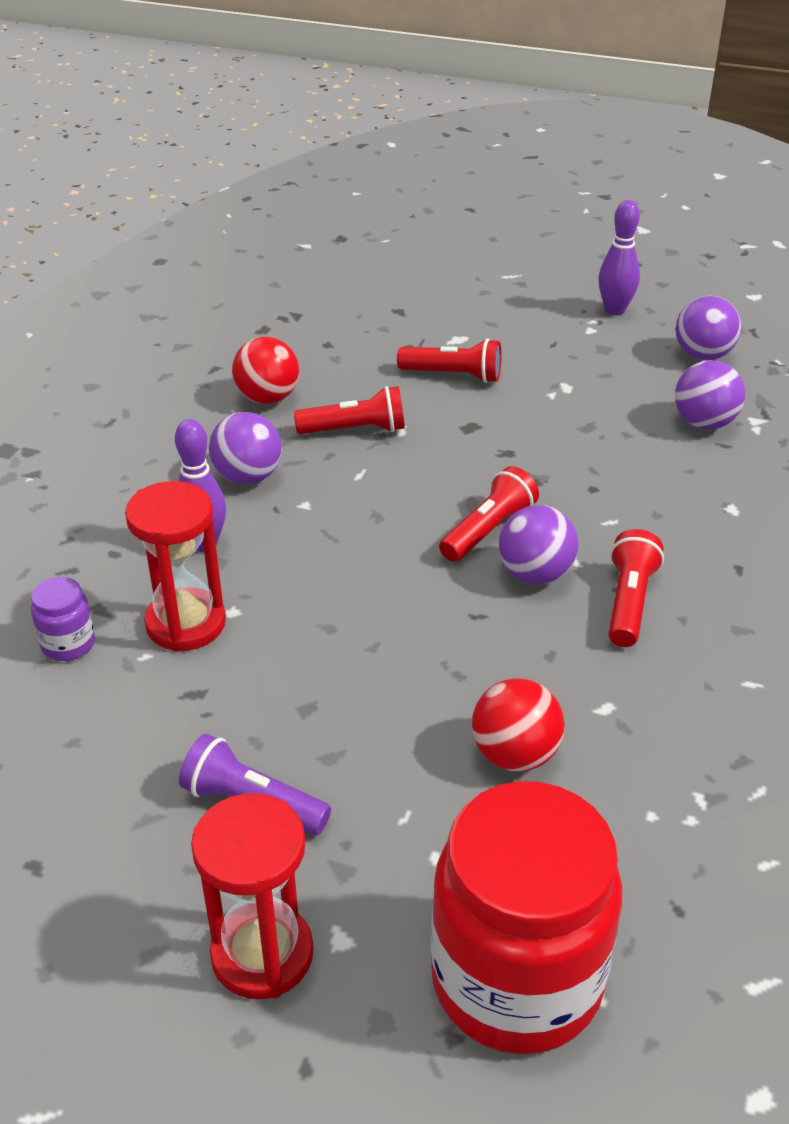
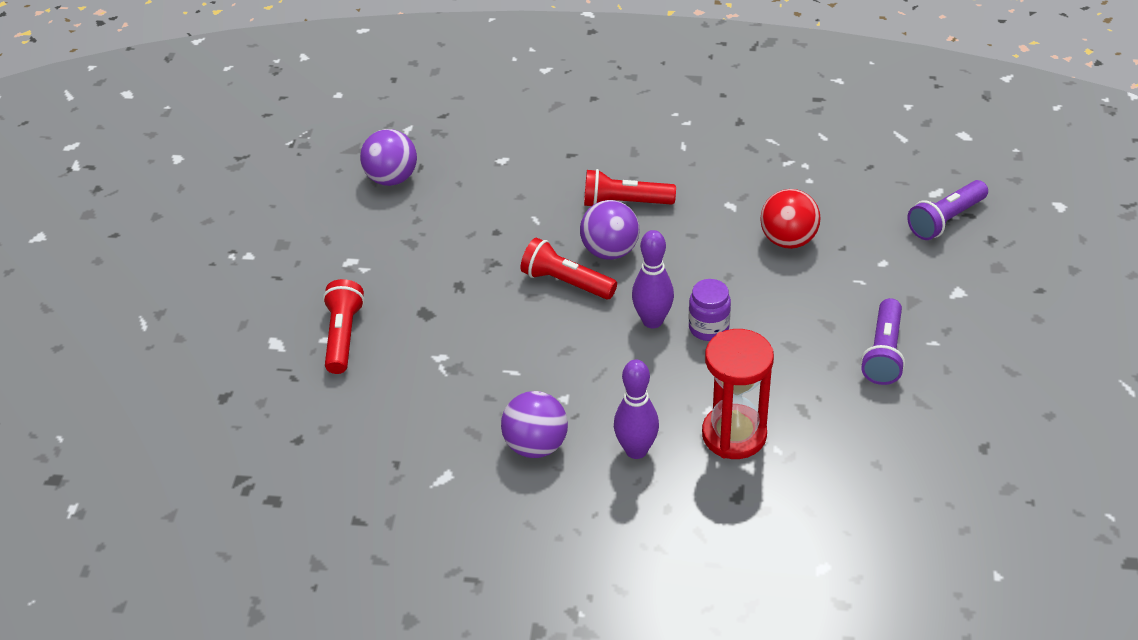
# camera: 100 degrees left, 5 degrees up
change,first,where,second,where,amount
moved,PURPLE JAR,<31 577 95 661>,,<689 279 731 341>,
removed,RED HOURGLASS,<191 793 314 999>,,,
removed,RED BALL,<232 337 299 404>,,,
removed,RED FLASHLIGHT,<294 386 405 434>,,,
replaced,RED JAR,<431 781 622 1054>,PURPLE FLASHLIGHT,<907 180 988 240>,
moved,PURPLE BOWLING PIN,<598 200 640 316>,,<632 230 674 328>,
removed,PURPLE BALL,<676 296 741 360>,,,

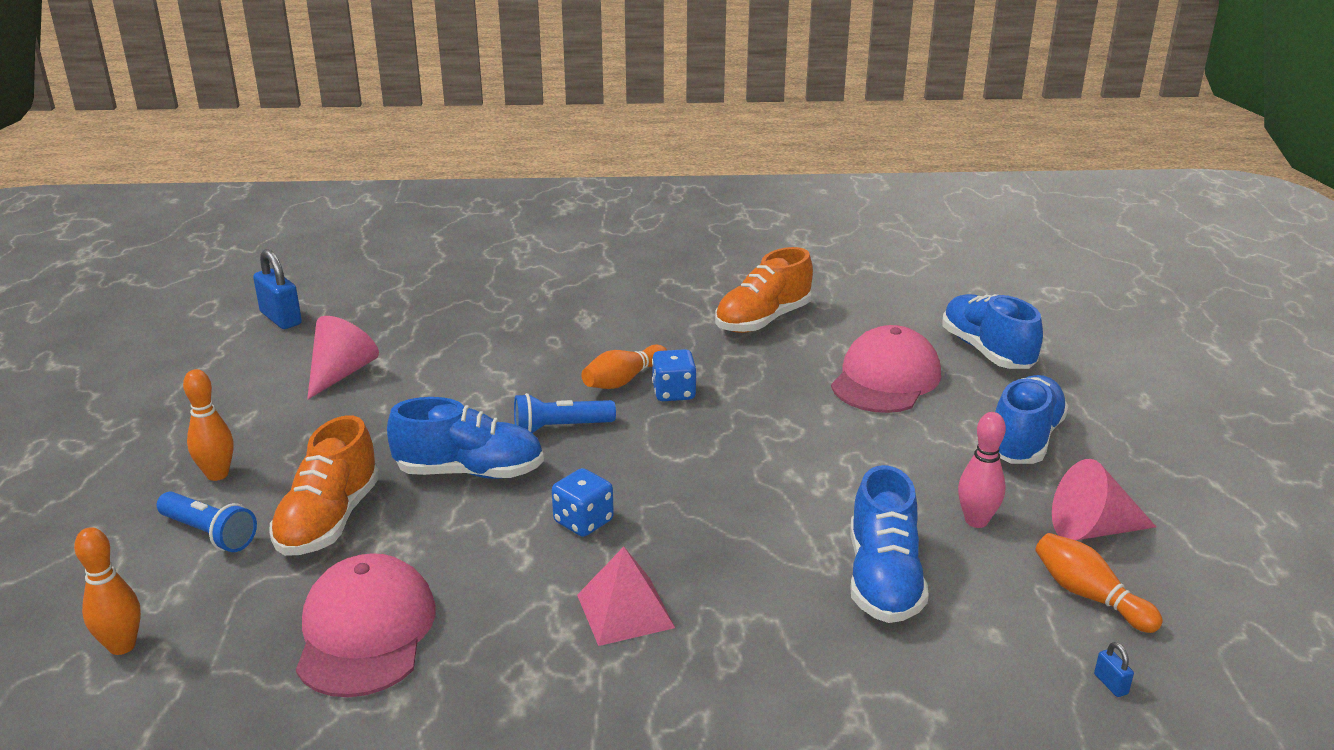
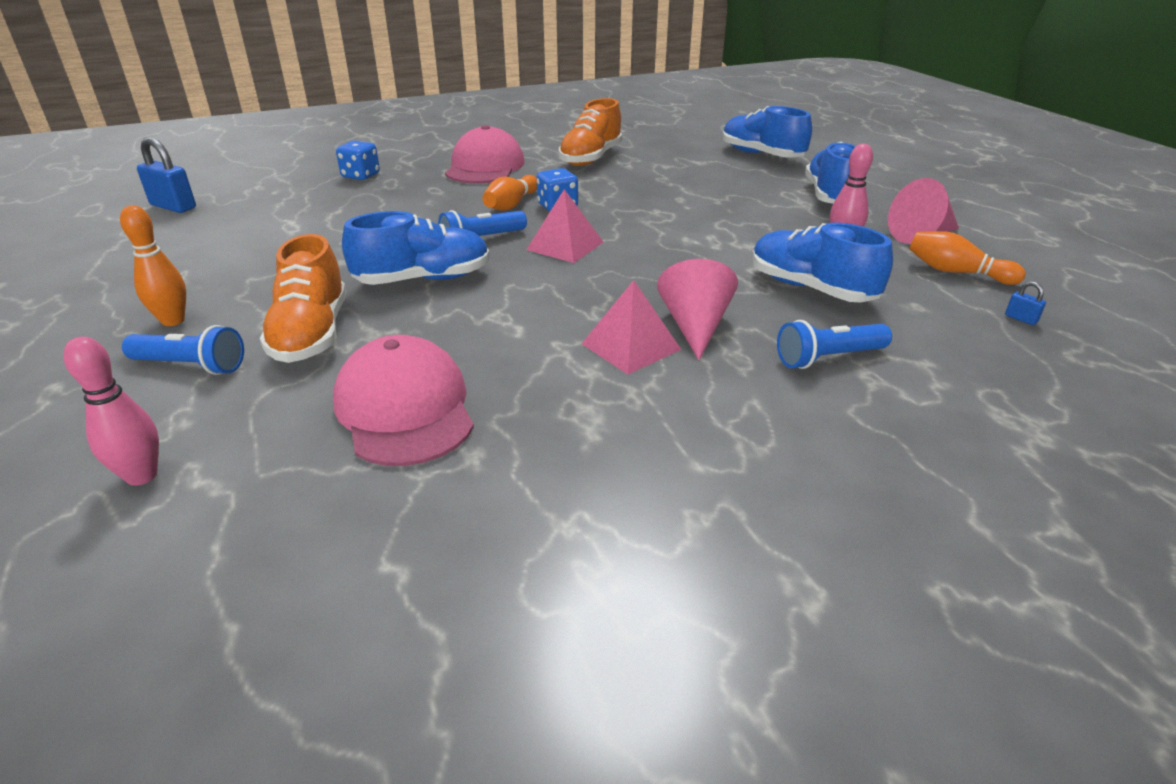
# camera: 20 degrees left, 5 degrees up
change,first,where,second,where,amount
recoloured,ORANGE BOWLING PIN,<74 527 141 655>,PINK BOWLING PIN,<63 336 159 486>,
moved,PINK CONE,<307 316 379 400>,,<657 259 738 360>,
moved,BLUE DICE,<552 468 614 537>,,<336 141 380 180>,
moved,PINK CAP,<831 325 941 413>,,<445 125 525 184>,
turned,BLUE SHOE,<850 465 929 623>,,<753 223 893 303>,150 degrees clockwise
added,,,PINK PYRAMID,<526 189 604 263>,
added,,,BLUE FLASHLIGHT,<777 320 892 369>,

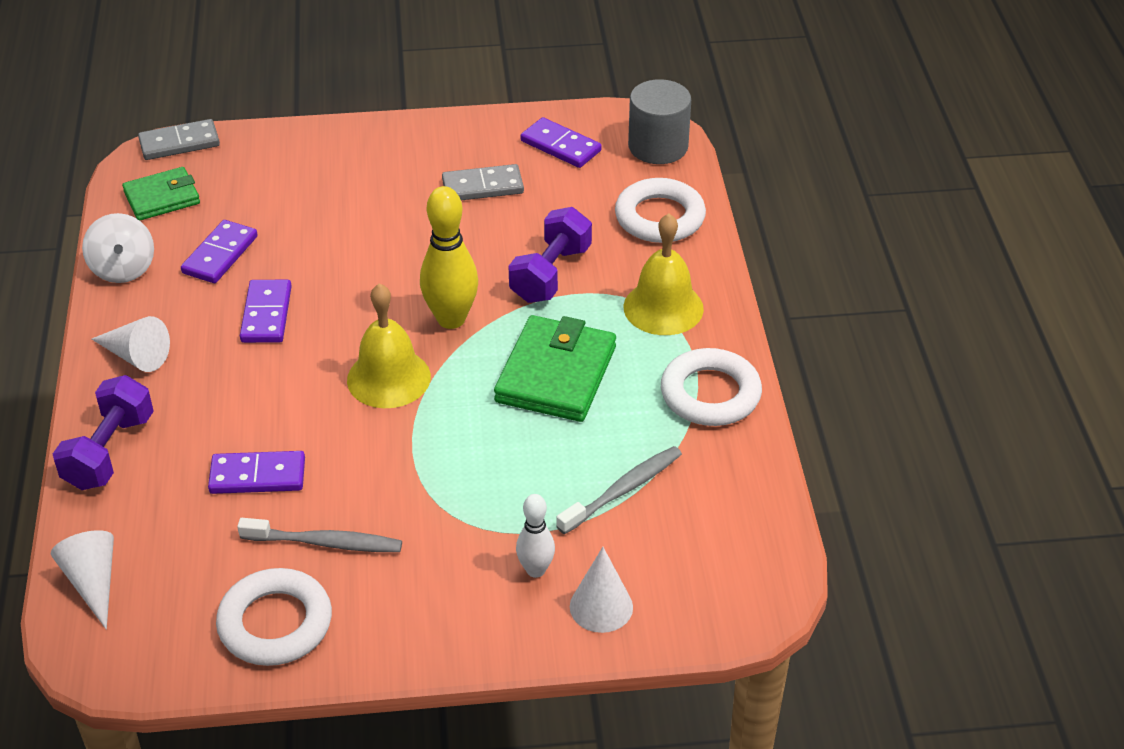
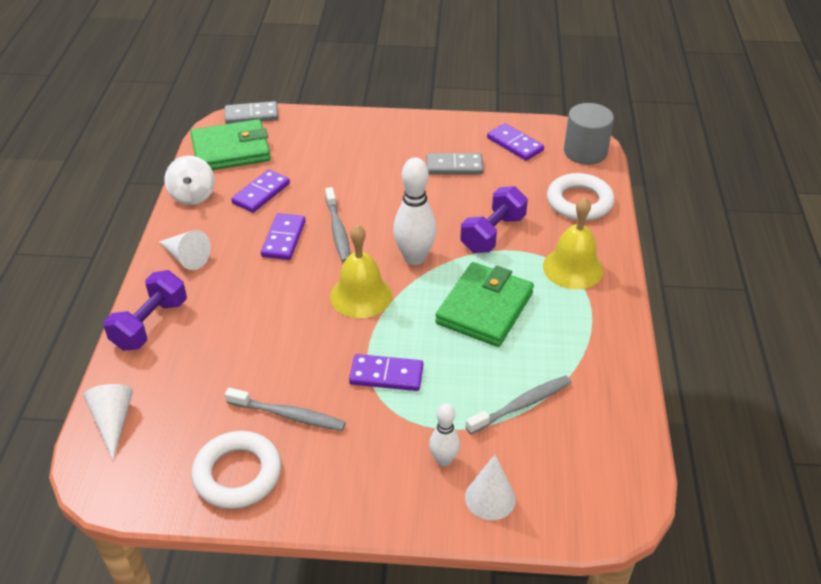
# camera: 10 degrees right, 0 degrees up
change,first,where,second,where,amount
resized,GREEN WALLET,<122 167 200 221>,,<190 119 271 170>,x1.58
moved,PURPLE DOMINO,<208 451 305 494>,,<349 354 423 391>,
recoloured,YELLOW BOWLING PIN,<420 186 478 329>,WHITE BOWLING PIN,<393 157 437 265>,
removed,WHITE RING,<661 348 762 426>,,,
added,,,GREY TOOTHBRUSH,<325 187 350 262>,

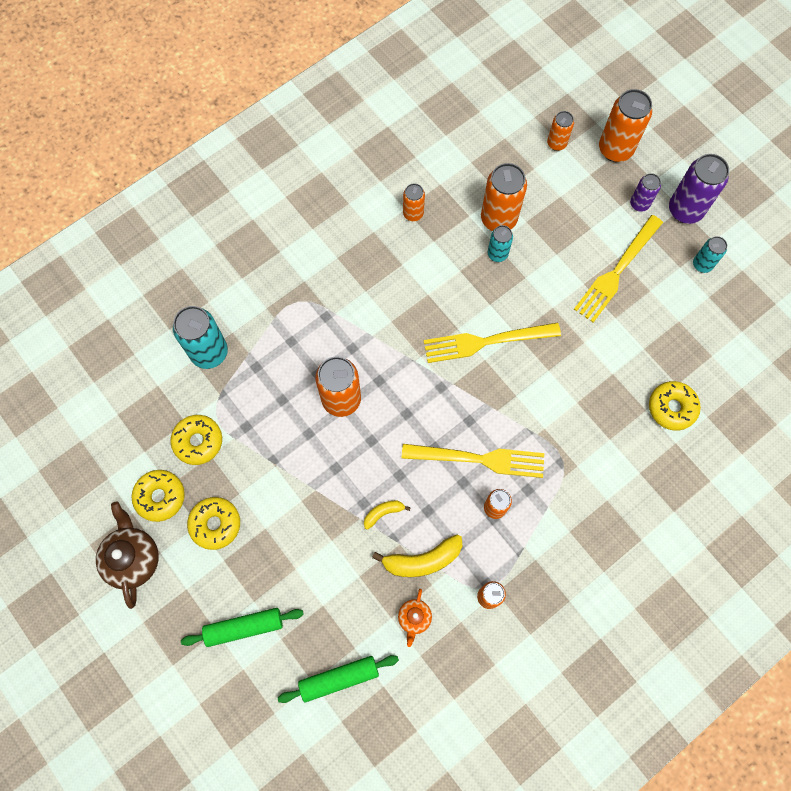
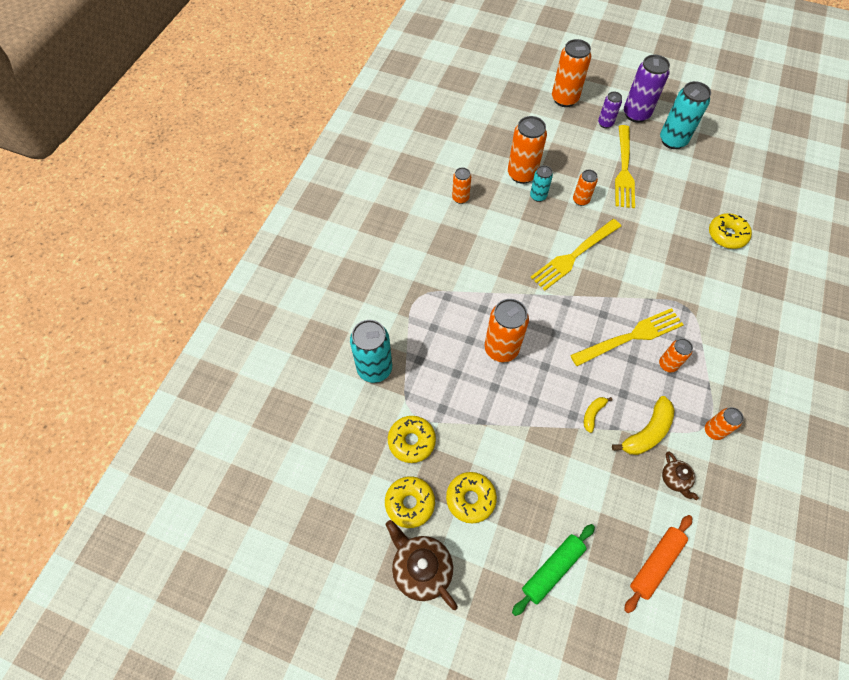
# camera: 30 degrees left, 10 degrees down
change,first,where,second,where,amount
recoloured,GREEN ROLLING PIN,<278 655 399 703>,ORANGE ROLLING PIN,<624 515 692 613>,
recoloured,ORANGE TEAPOT,<398 589 432 647>,BROWN TEAPOT,<662 452 699 500>,
moved,ORANGE CAN,<547 111 574 151>,,<573 170 598 206>,
resized,TURQUOISE CAN,<693 236 727 273>,,<660 81 711 149>,x1.78

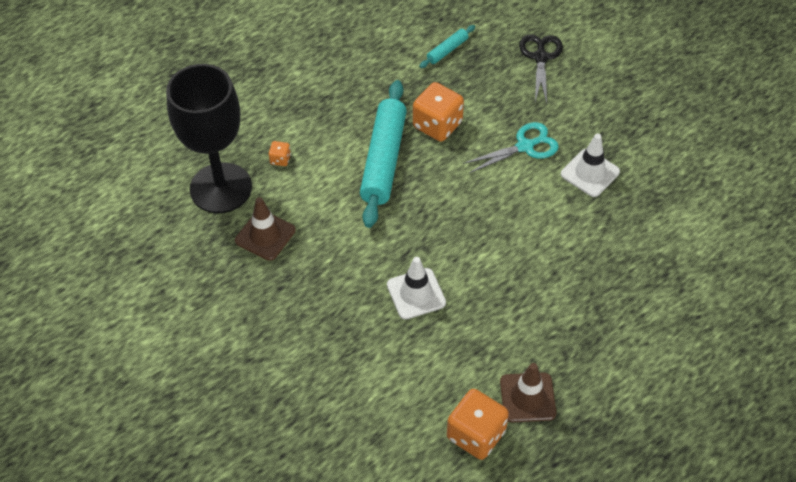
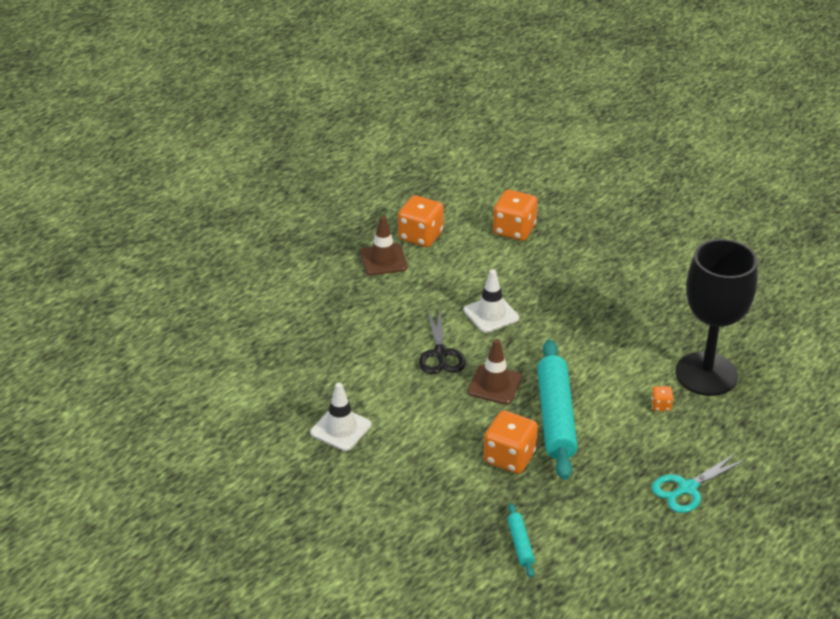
# camera: 170 degrees right, 15 degrees down
change,first,where,second,where,amount
moved,BROWN TRAFFIC CONE,<235 197 296 261>,,<467 339 522 405>,
turned,TURQUOISE ROLLING PIN,<419 25 475 68>,,<507 503 535 578>,45 degrees counterclockwise
moved,TURQUOISE SCISSORS,<463 122 559 173>,,<652 452 747 513>,
moved,BLACK SCISSORS,<519 34 563 103>,,<419 310 466 374>,
added,,,ORANGE DICE,<493 190 538 241>,

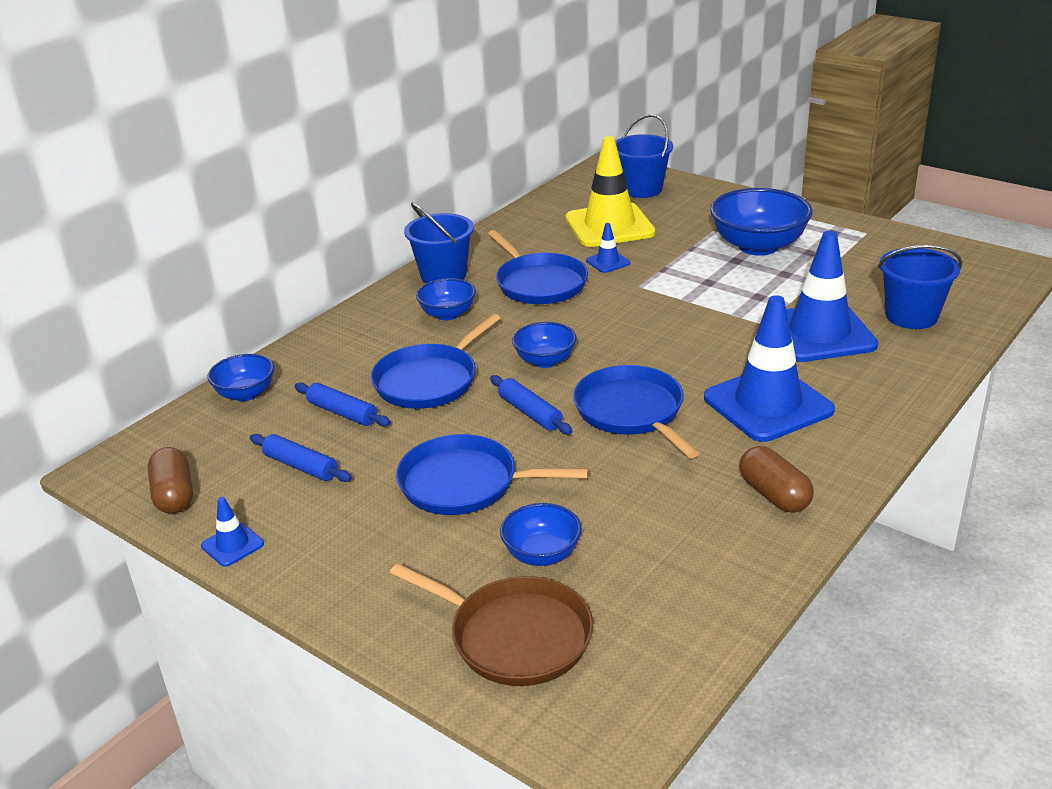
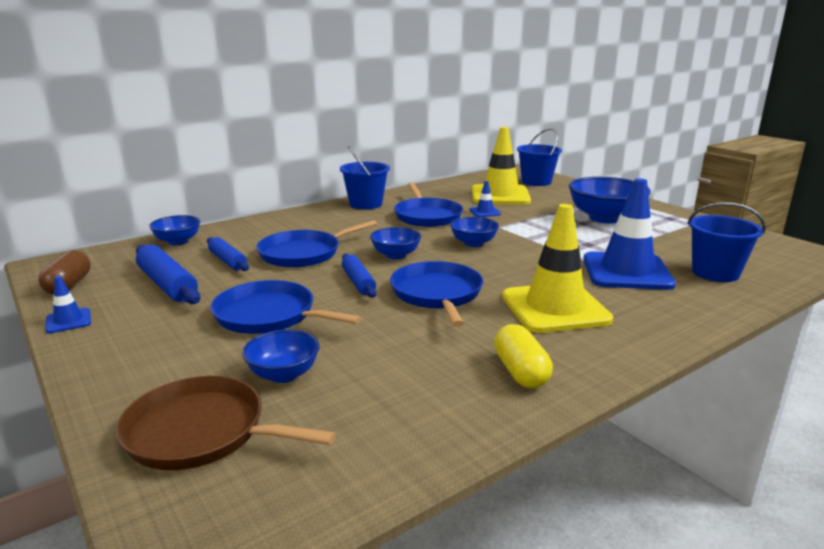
# camera: 15 degrees right, 10 degrees down
change,first,where,second,where,amount
resized,BLUE ROLLING PIN,<250 434 352 482>,,<136 245 200 304>,x1.54
turned,BROWN PAN,<390 563 593 686>,,<116 376 336 470>,150 degrees clockwise
moved,BLUE BOWL,<416 278 476 320>,,<450 217 499 247>,
recoloured,BLUE TRAFFIC CONE,<704 295 835 442>,YELLOW TRAFFIC CONE,<502 204 613 333>,
recoloured,BROWN CAPSULE,<740 446 814 513>,YELLOW CAPSULE,<494 324 553 388>,

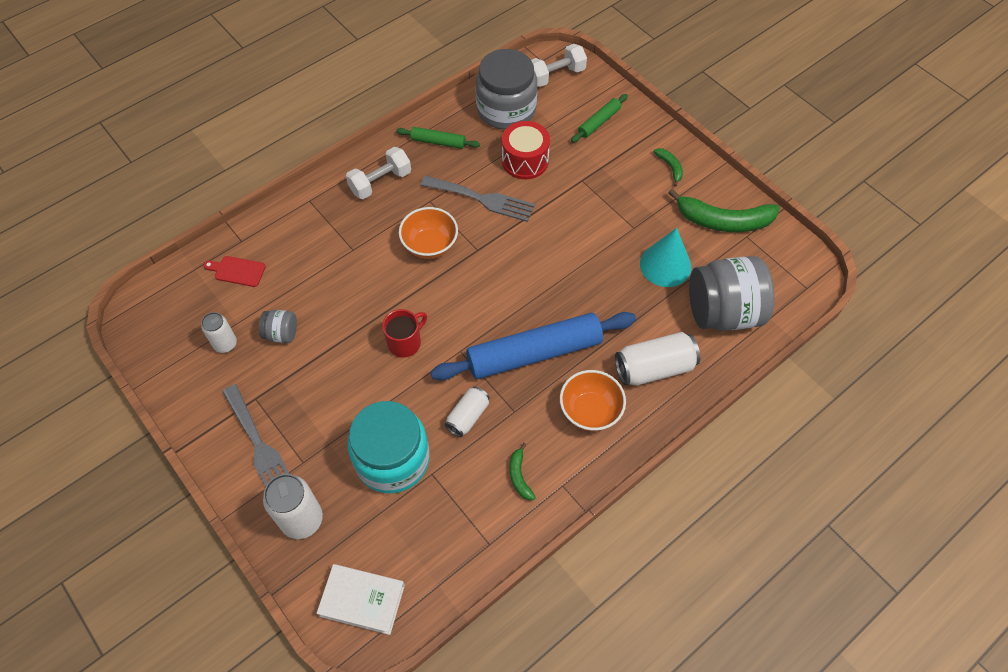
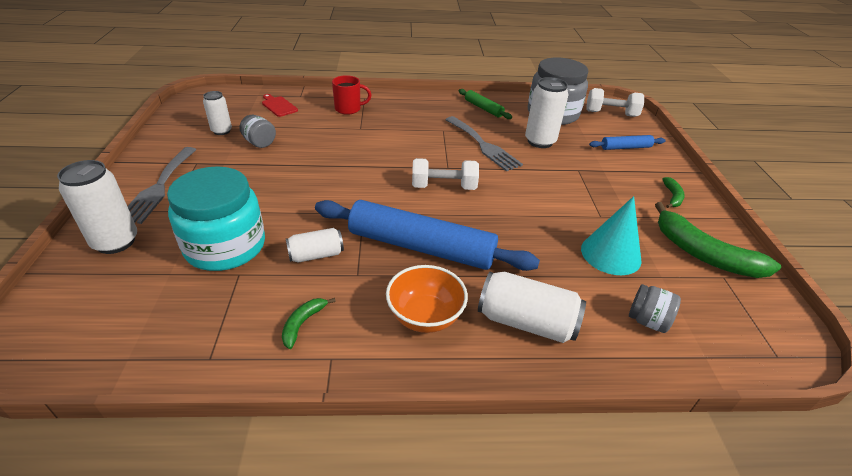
# camera: 35 degrees right, 20 degrees down
change,first,where,second,where,amount
removed,WHITE BOOK,<317 564 405 635>,,,
moved,WHITE DUMBBELL,<346 147 411 199>,,<412 158 479 190>,
moved,RED MUG,<382 309 427 358>,,<332 75 371 115>,
removed,ORANGE BOWL,<399 207 458 259>,,,
replaced,RED DRUM,<502 121 550 179>,WHITE CAN,<525 77 568 148>,
recoloured,GREEN ROLLING PIN,<571 94 628 143>,BLUE ROLLING PIN,<589 135 666 150>,
resized,GREY JAR,<689 256 774 331>,,<629 284 681 333>,x0.45

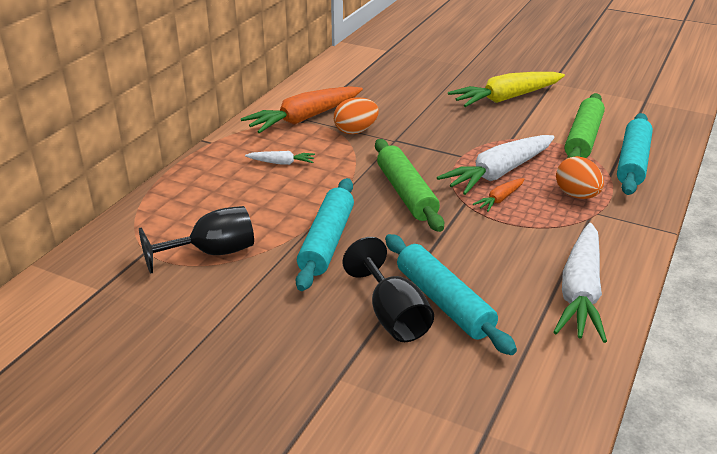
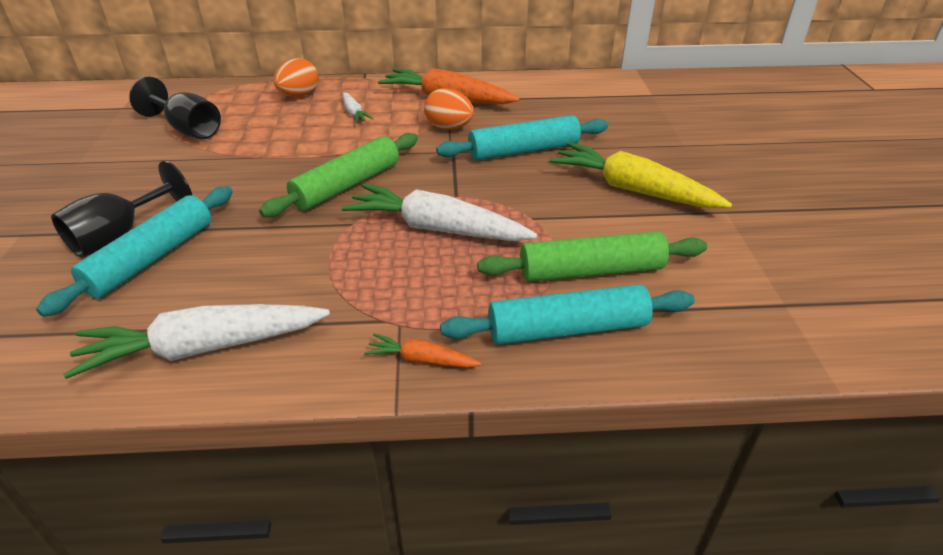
# camera: 60 degrees right, 5 degrees up
change,first,where,second,where,amount
moved,TURQUOISE ROLLING PIN,<296 178 354 291>,,<436 115 608 160>,
moved,ORANGE CARROT,<473 178 524 212>,,<364 333 481 368>,
moved,ORANGE EGG,<556 156 604 199>,,<274 58 319 97>,

